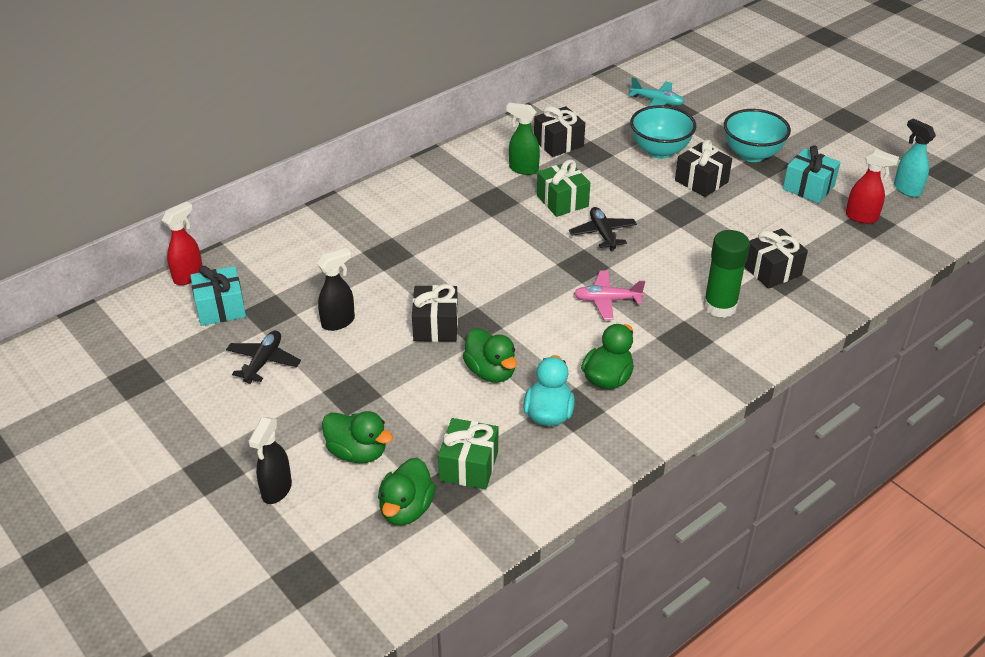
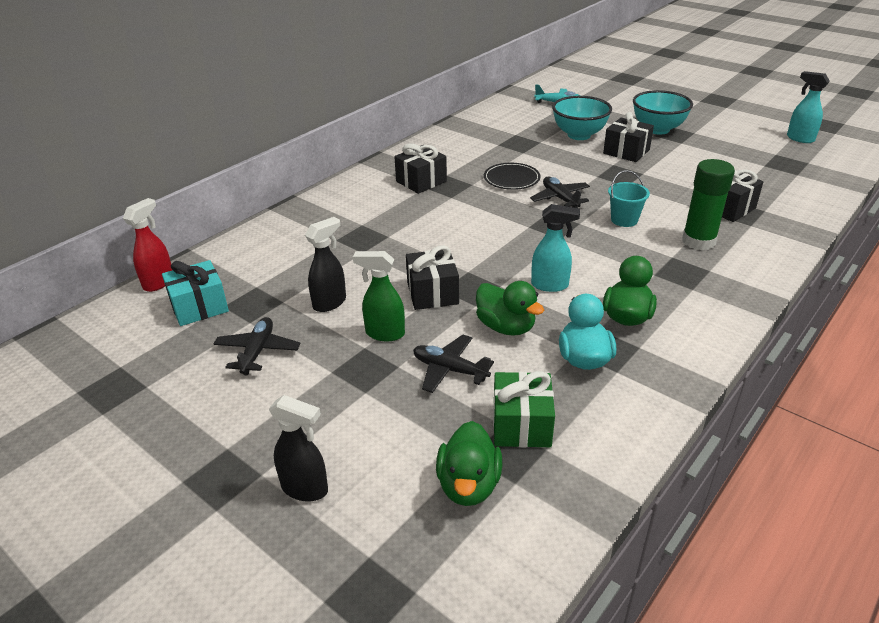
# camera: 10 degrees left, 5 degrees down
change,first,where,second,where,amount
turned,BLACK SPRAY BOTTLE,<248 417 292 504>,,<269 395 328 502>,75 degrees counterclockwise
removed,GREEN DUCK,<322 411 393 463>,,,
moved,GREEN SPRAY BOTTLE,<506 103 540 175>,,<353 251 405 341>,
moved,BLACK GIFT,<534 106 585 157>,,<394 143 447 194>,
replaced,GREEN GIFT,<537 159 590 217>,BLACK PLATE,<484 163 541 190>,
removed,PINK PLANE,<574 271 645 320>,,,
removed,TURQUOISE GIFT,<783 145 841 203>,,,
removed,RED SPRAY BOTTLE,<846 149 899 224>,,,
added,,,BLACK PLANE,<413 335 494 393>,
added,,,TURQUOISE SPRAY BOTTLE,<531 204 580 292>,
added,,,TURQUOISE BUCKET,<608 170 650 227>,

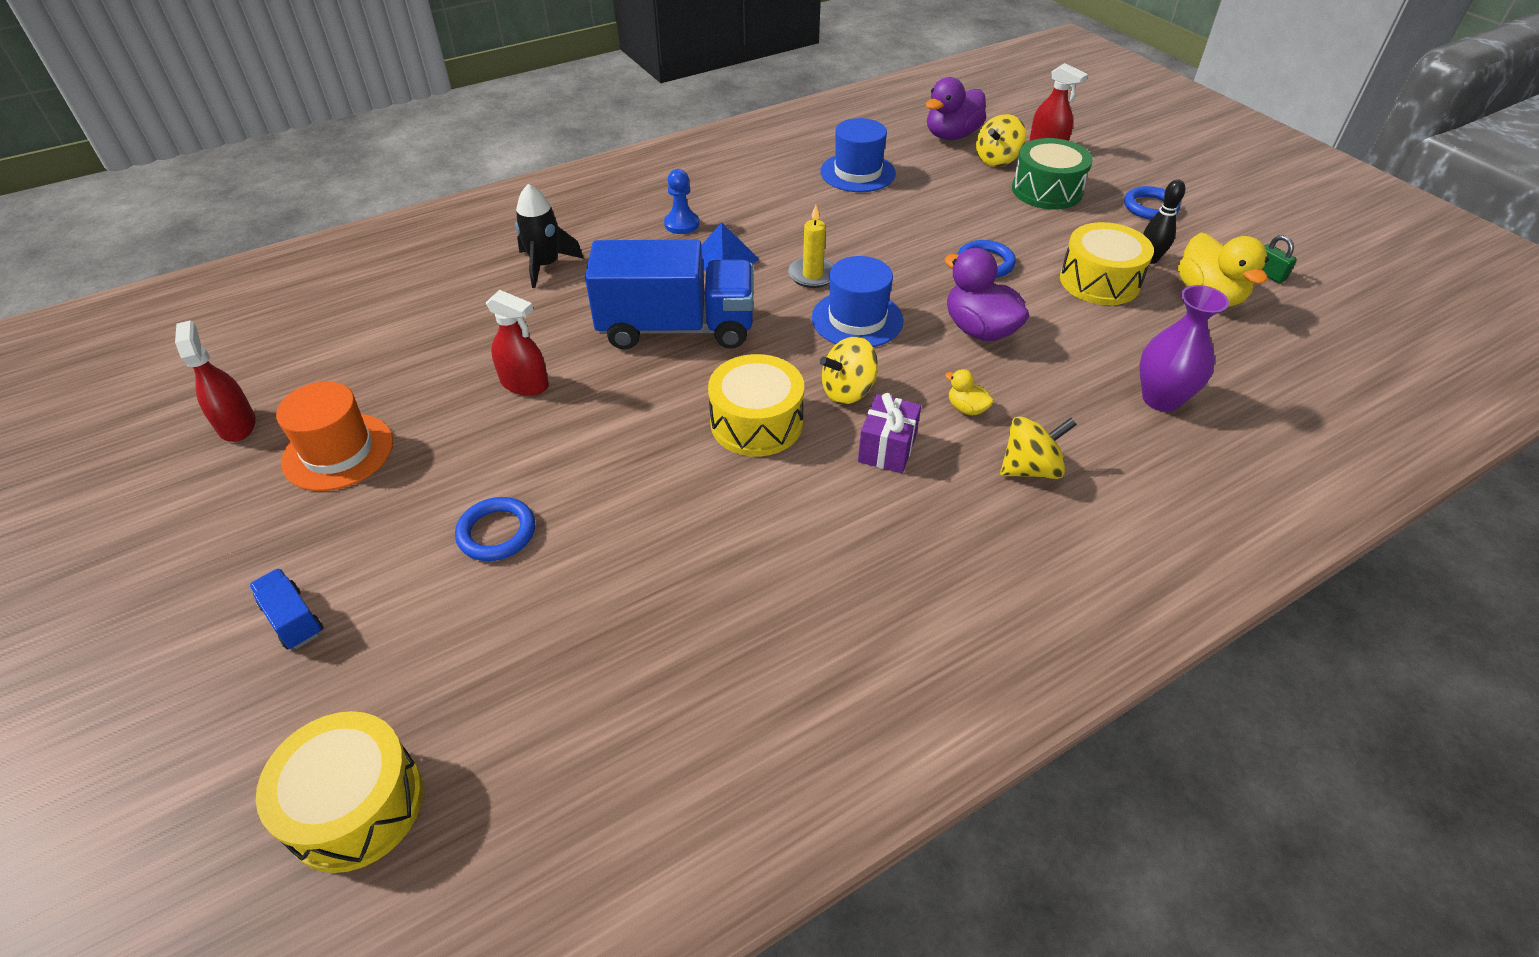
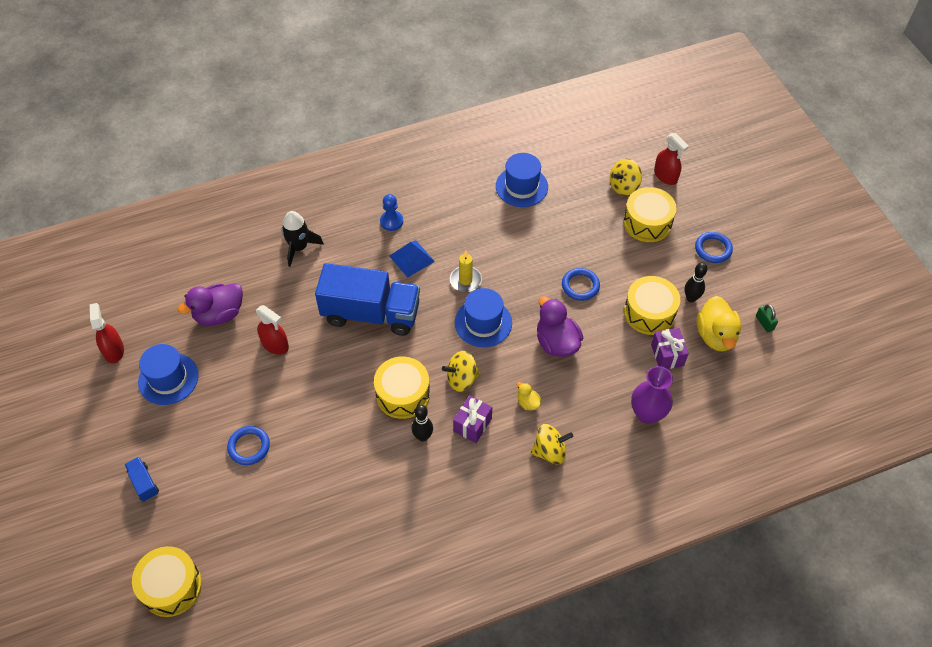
# camera: 10 degrees right, 10 degrees up
change,first,where,second,where,amount
recoloured,ORANGE HAT,<276 381 393 491>,BLUE HAT,<138 344 199 405>,
moved,PURPLE DUCK,<926 77 986 140>,,<178 283 243 326>,
recoloured,GREEN DRUM,<1012 138 1093 209>,YELLOW DRUM,<623 187 677 242>,
added,,,BLACK BOWLING PIN,<412 405 433 442>,
added,,,PURPLE GIFT,<651 328 689 369>,

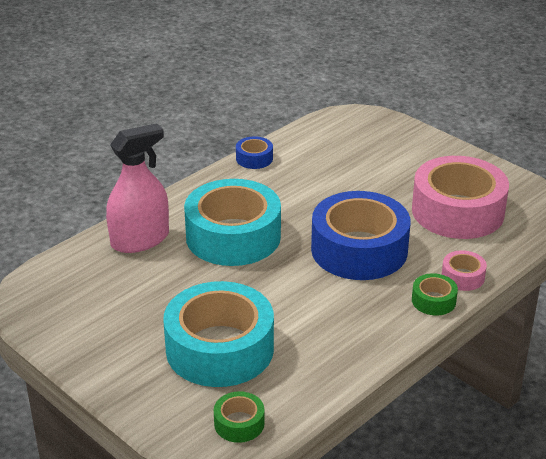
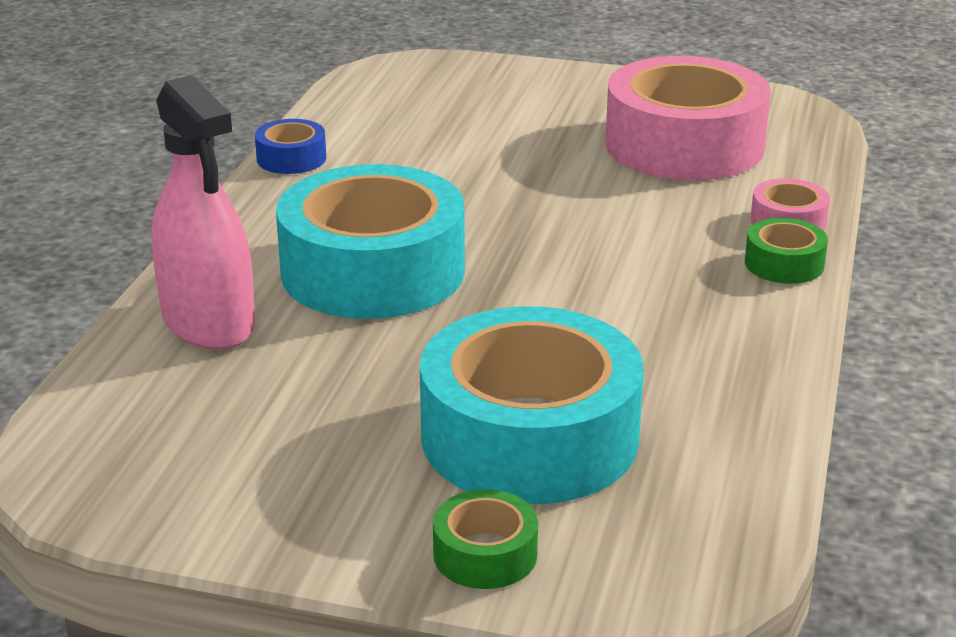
# camera: 30 degrees left, 5 degrees down
change,first,where,second,where,amount
turned,PINK SPRAY BOTTLE,<106 123 169 253>,,<151 75 255 350>,120 degrees clockwise
moved,GREEN TAPE,<214 391 265 443>,,<433 489 538 589>,
removed,BLUE TAPE,<311 191 410 280>,,,

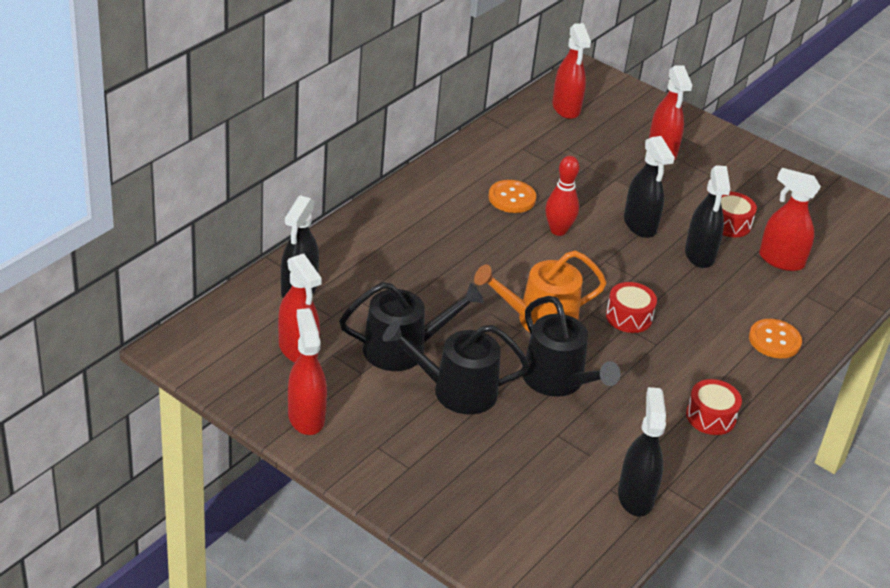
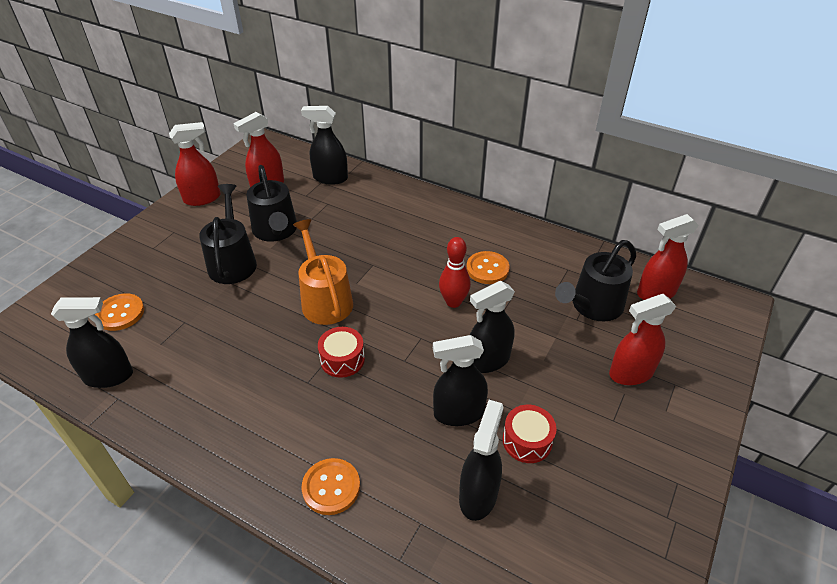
# camera: 85 degrees right, 5 degrees up
change,first,where,second,where,amount
moved,BLACK WATERING CAN,<523 296 620 397>,,<555 240 636 322>,
removed,RED DRUM,<686 379 742 435>,,,
recoloured,RED SPRAY BOTTLE,<759 168 821 271>,BLACK SPRAY BOTTLE,<459 400 504 521>,
added,,,ORANGE BUTTON,<95 293 144 331>,

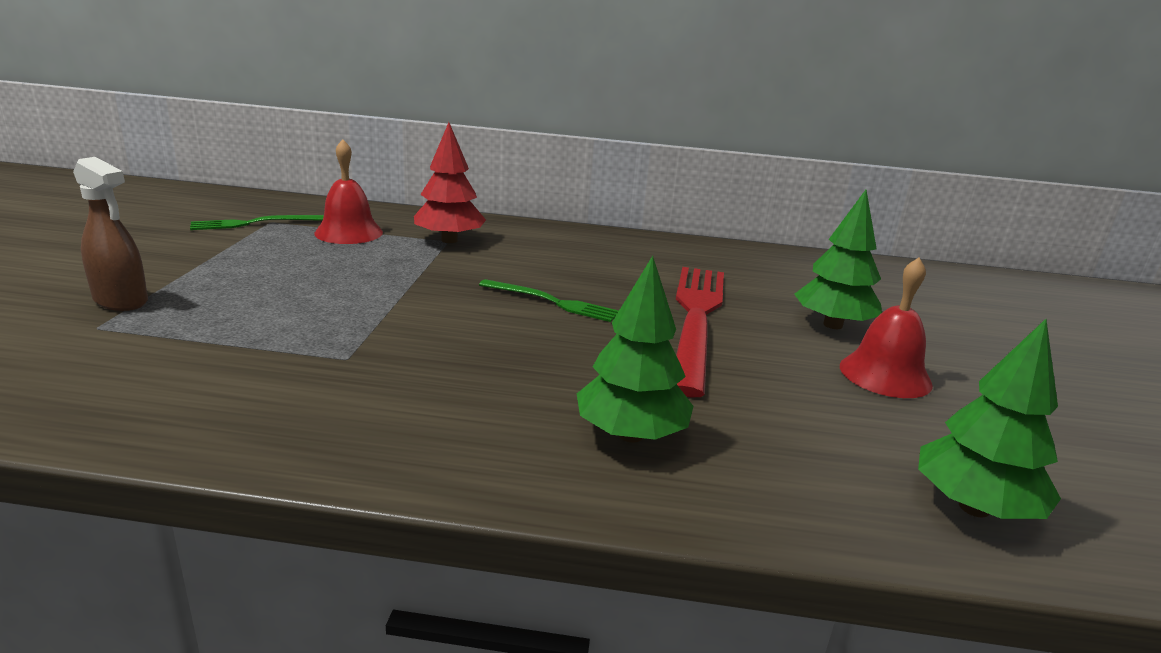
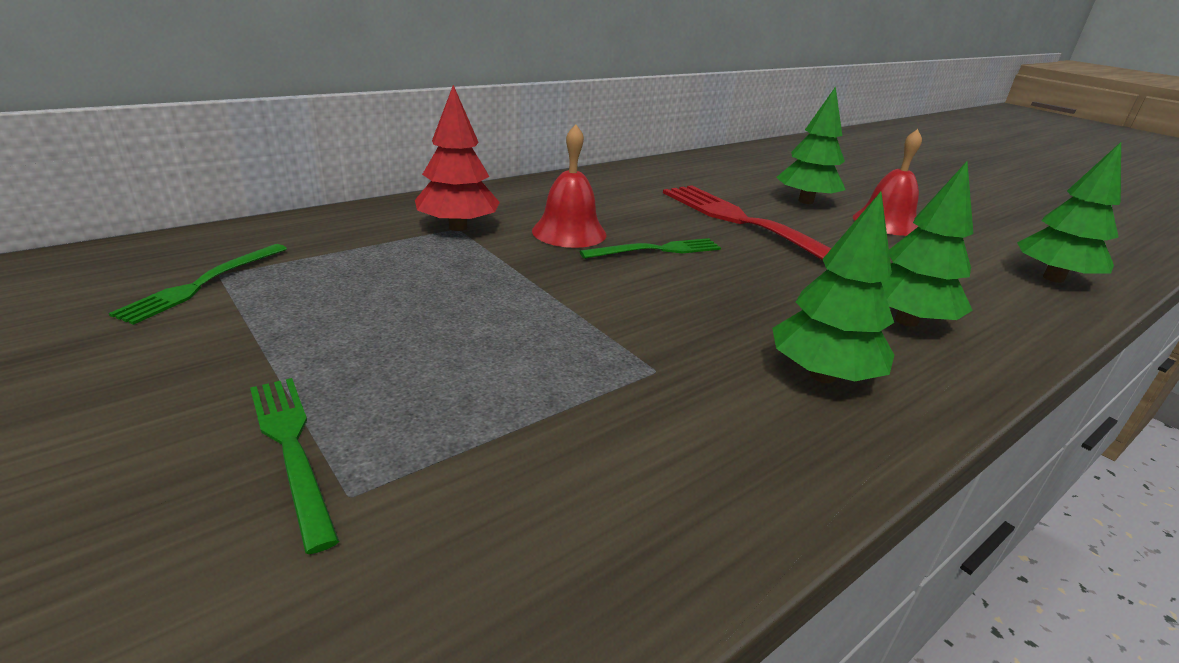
# camera: 45 degrees left, 5 degrees up
change,first,where,second,where,amount
replaced,BROWN SPRAY BOTTLE,<73 157 148 311>,GREEN FORK,<250 378 339 554>,
moved,RED BELL,<314 139 383 244>,,<532 124 607 248>,
added,,,GREEN TREE,<772 192 894 383>,

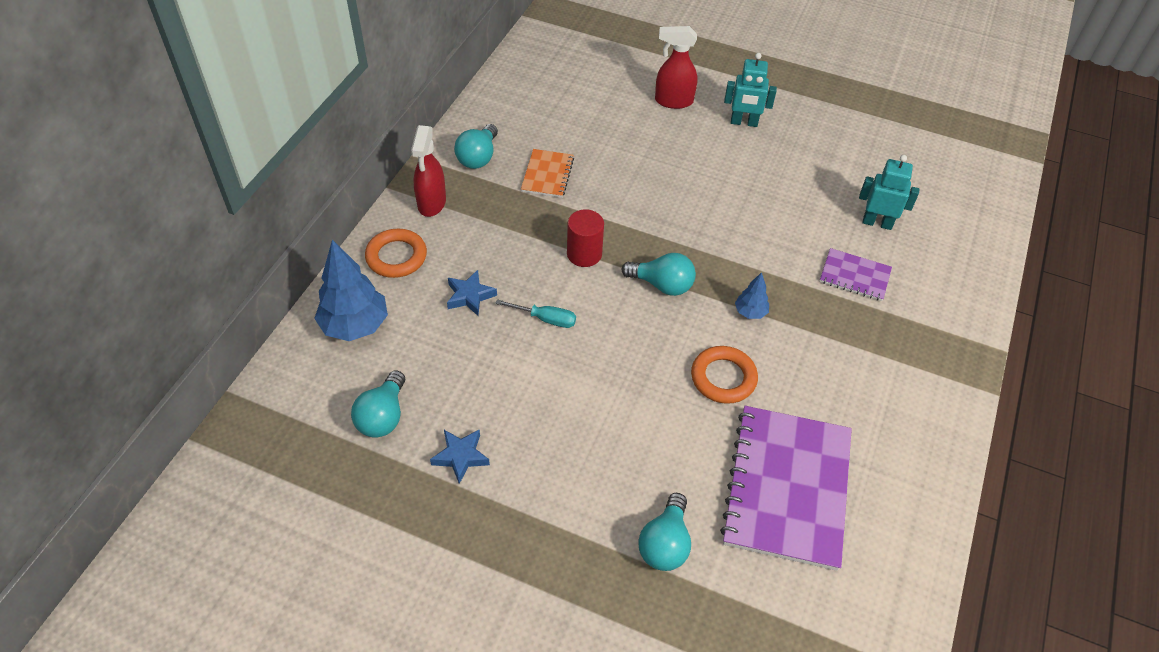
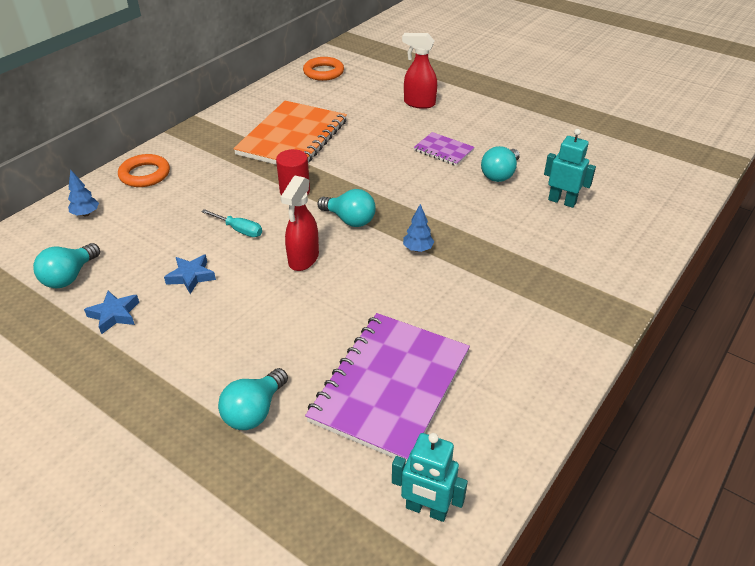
# camera: 15 degrees right, 10 degrees down
change,first,where,second,where,amount
resized,BLUE TREE,<314 240 388 341>,,<68 169 99 216>,x0.50
moved,RED SPRAY BOTTLE,<411 125 446 217>,,<280 176 319 271>,
moved,BLUE STAR,<447 270 497 316>,,<164 254 216 294>,
moved,TURQUOISE LIGHT BULB,<454 124 498 169>,,<481 146 520 182>,
resized,ORANGE NOTEBOOK,<521 149 574 198>,,<233 101 347 165>,x2.09
moved,ORANGE RING,<691 346 758 404>,,<303 57 344 81>,
moved,TURQUOISE ROBOT,<724 53 777 127>,,<392 433 468 522>,
moved,PURPLE NOTEBOOK,<820 248 892 301>,,<413 132 475 166>,

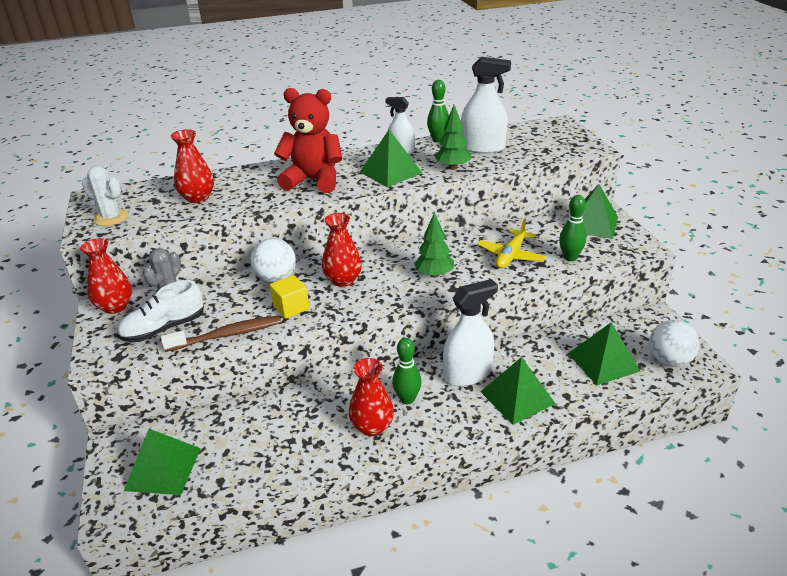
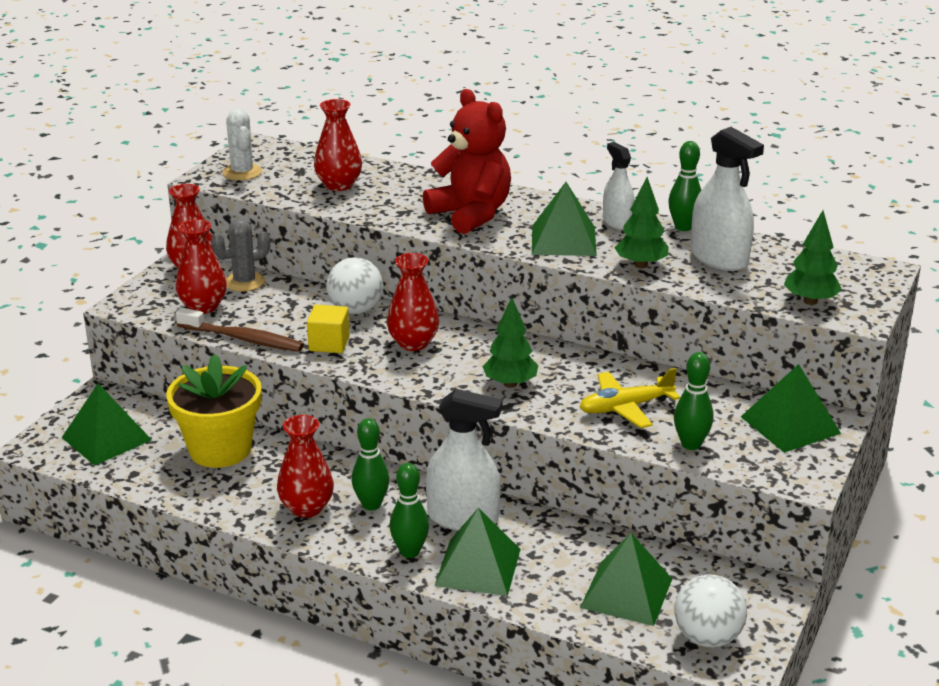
# camera: 40 degrees right, 5 degrees down
change,first,where,second,where,amount
replaced,WHITE SHOE,<117 280 204 342>,RED VASE,<176 219 227 314>,
added,,,YELLOW FLOWER POT,<166 354 262 468>,
added,,,GREEN BOWLING PIN,<390 463 429 558>,
added,,,GREEN TREE,<784 211 842 305>,

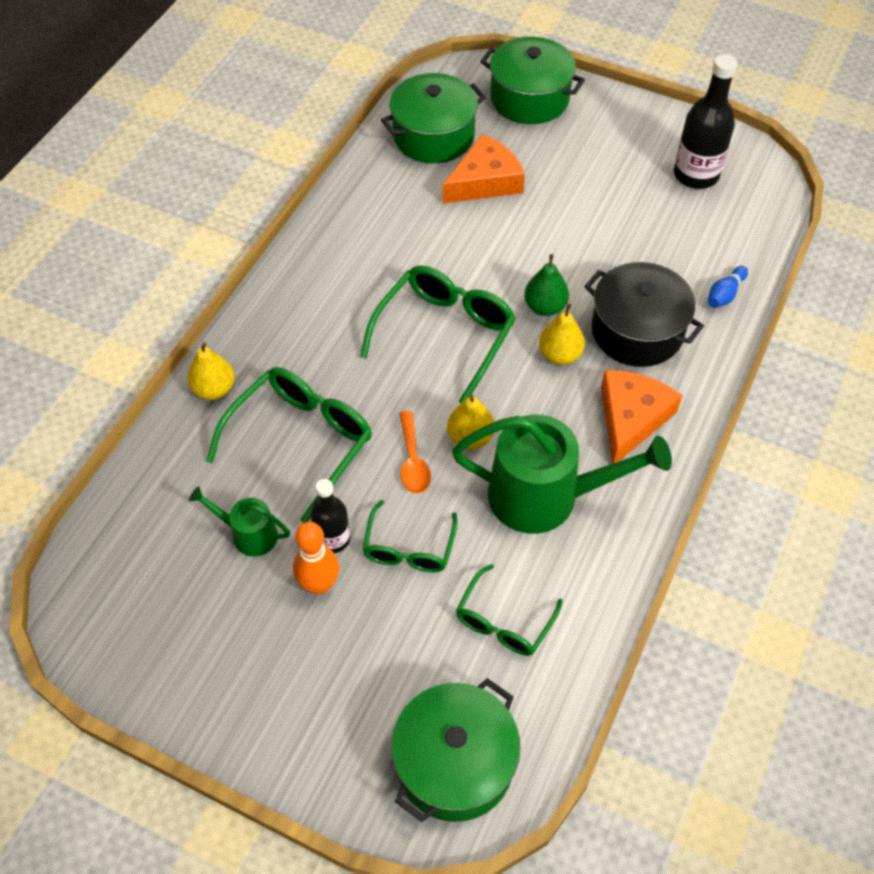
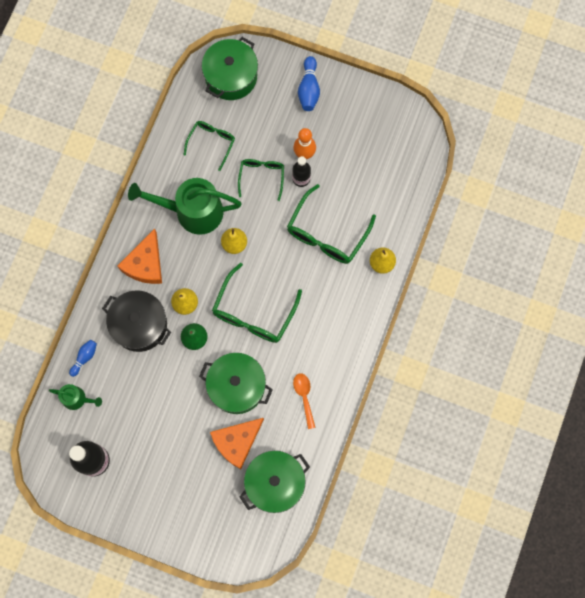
# camera: 175 degrees right, 20 degrees up
change,first,where,second,where,amount
moved,GREEN WATERING CAN,<189 487 290 556>,,<49 384 102 410>,
moved,ORANGE SPOON,<400 411 431 494>,,<293 374 316 429>,
moved,GREEN POT,<480 37 585 124>,,<199 353 273 414>,
added,,,BLUE BOWLING PIN,<298 56 320 111>,

